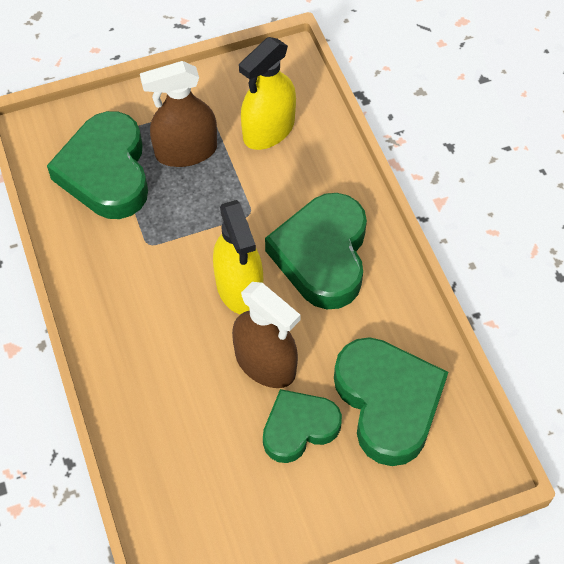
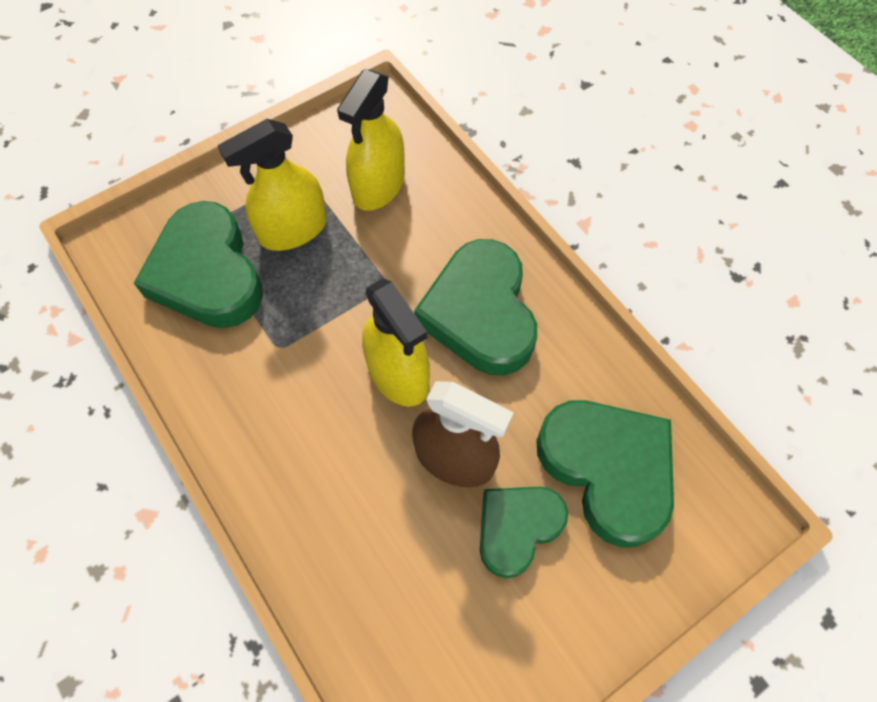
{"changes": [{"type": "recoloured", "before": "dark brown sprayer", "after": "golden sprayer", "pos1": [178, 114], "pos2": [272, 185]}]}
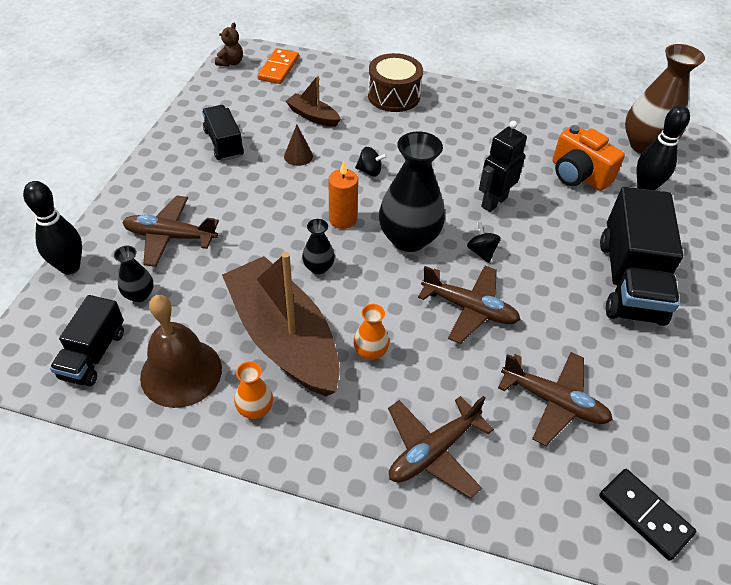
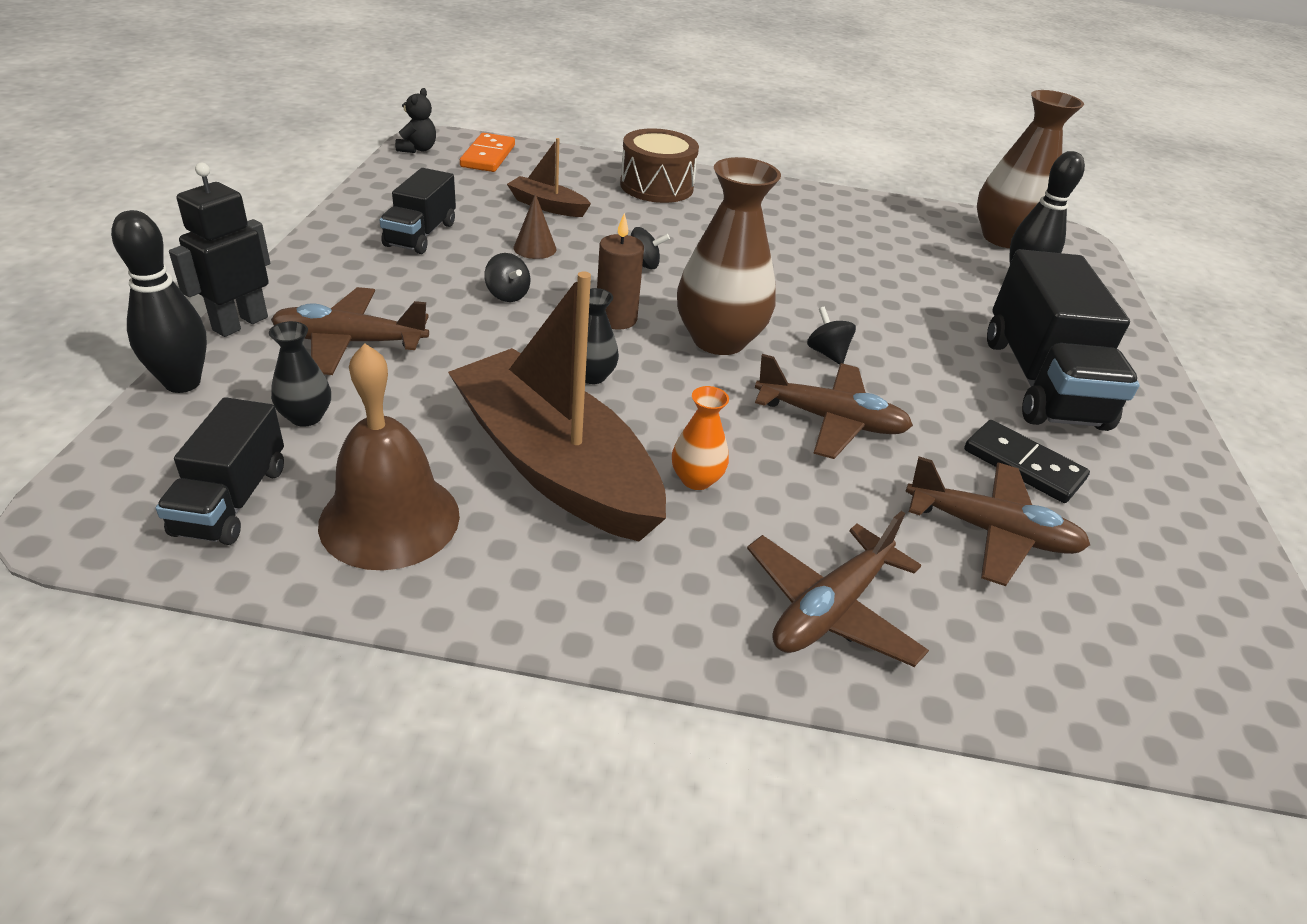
{"changes": [{"type": "removed", "before": "orange-coloured vase", "pos1": [253, 390]}, {"type": "removed", "before": "orange-coloured photo camera", "pos1": [588, 158]}, {"type": "added", "after": "ebony spinning top", "pos2": [507, 277]}, {"type": "moved", "before": "ebony toy robot", "pos1": [503, 166], "pos2": [219, 250]}, {"type": "moved", "before": "ebony domino piece", "pos1": [648, 515], "pos2": [1027, 461]}, {"type": "recoloured", "before": "dark brown stuffed bear", "after": "ebony stuffed bear", "pos1": [229, 45], "pos2": [415, 120]}, {"type": "recoloured", "before": "orange-coloured wax candle", "after": "dark brown wax candle", "pos1": [343, 195], "pos2": [620, 271]}, {"type": "recoloured", "before": "ebony vase", "after": "dark brown vase", "pos1": [412, 191], "pos2": [729, 256]}, {"type": "turned", "before": "ebony lorry", "pos1": [223, 133], "pos2": [418, 211], "turn": -135}]}
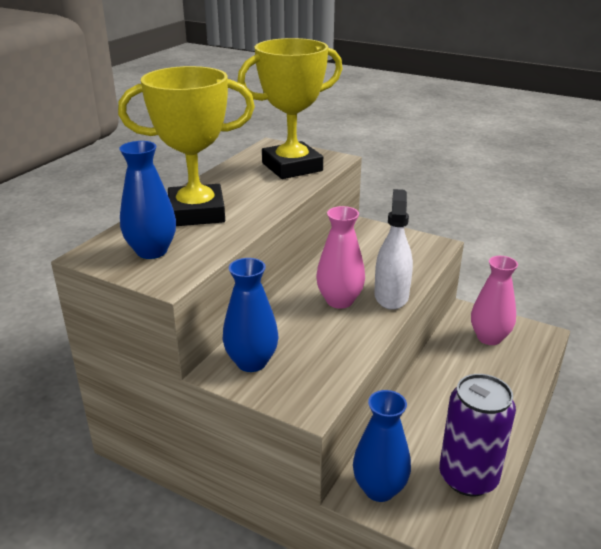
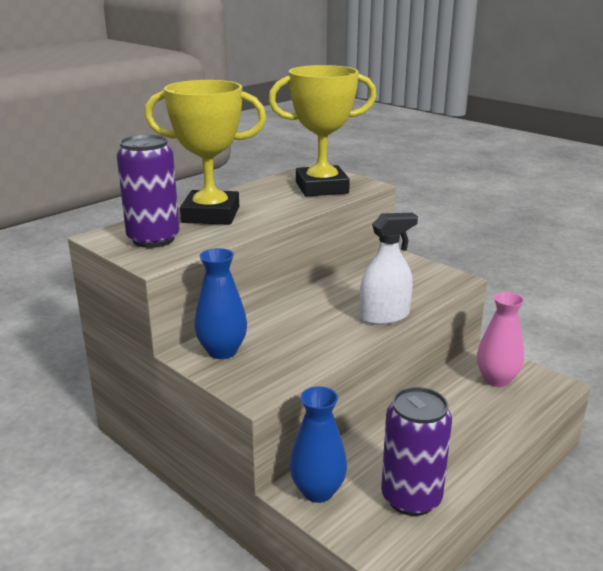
{"changes": [{"type": "removed", "before": "rosy vase", "pos1": [340, 257]}, {"type": "replaced", "before": "royal blue vase", "after": "royal purple soda can", "pos1": [147, 200], "pos2": [148, 191]}, {"type": "turned", "before": "pure white sprayer", "pos1": [393, 249], "pos2": [389, 269], "turn": 45}]}
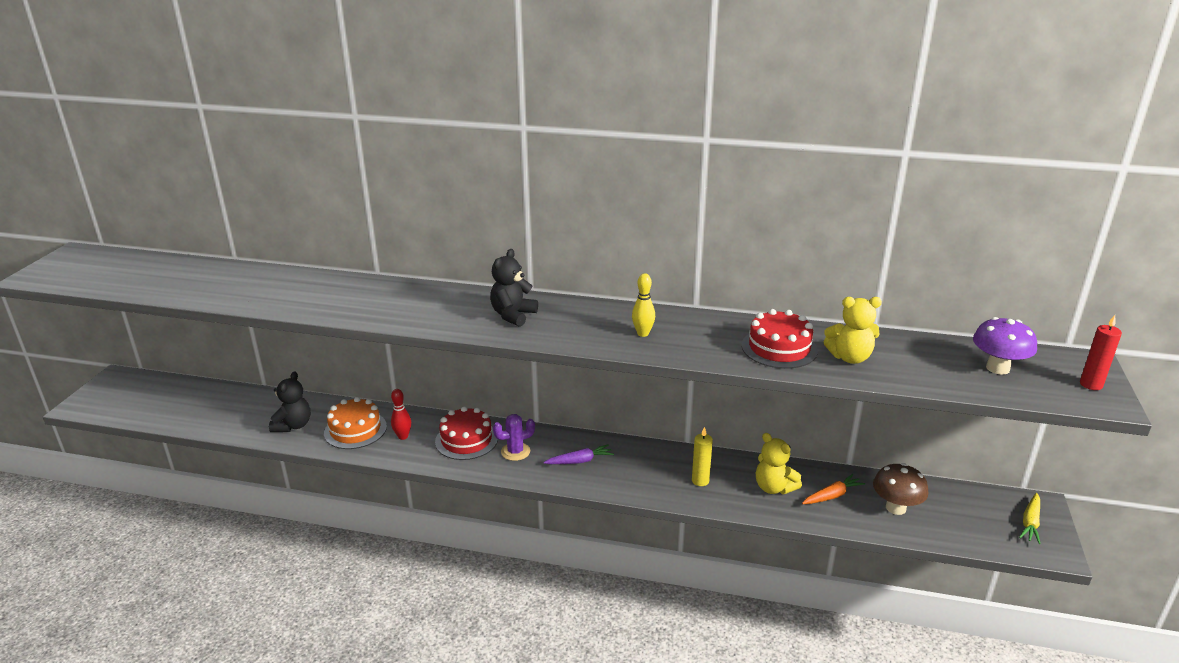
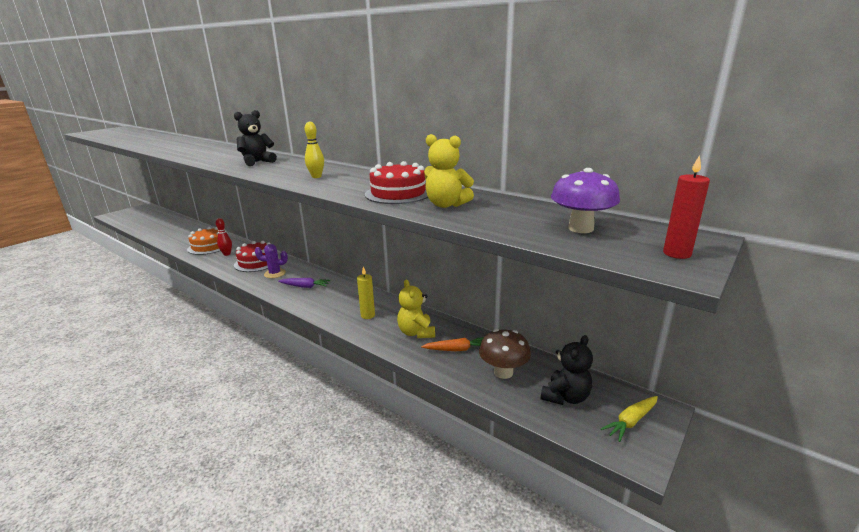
{"changes": [{"type": "moved", "before": "ebony stuffed bear", "pos1": [289, 401], "pos2": [567, 370]}]}
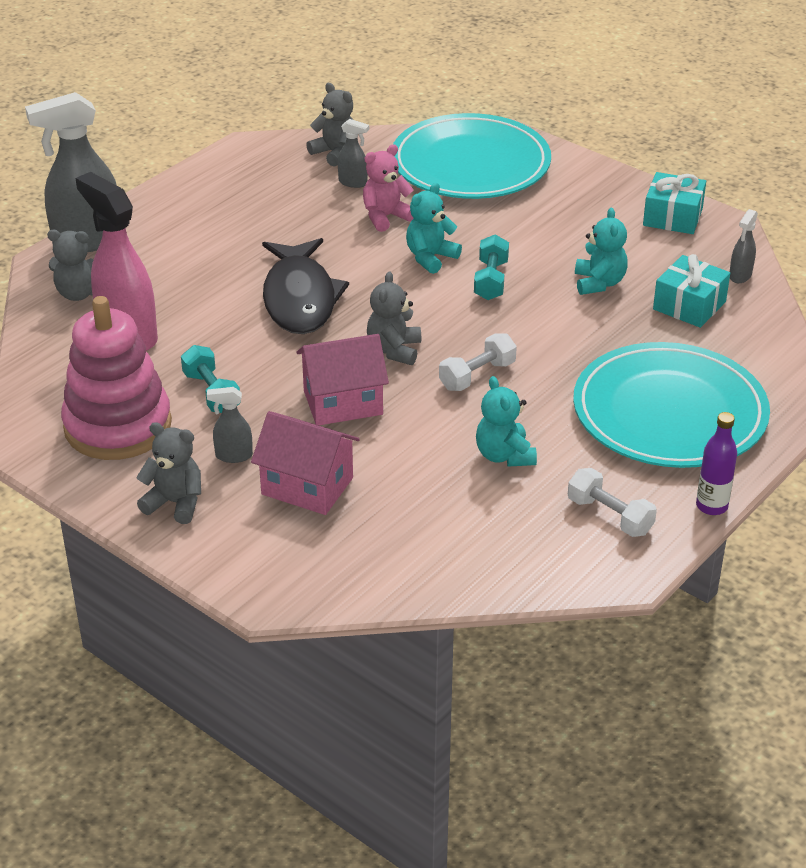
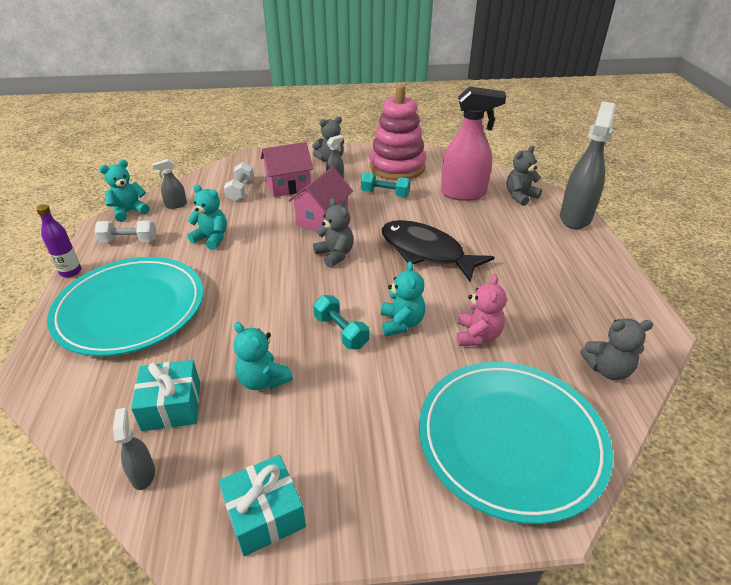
{"changes": [{"type": "added", "after": "turquoise stuffed bear", "pos2": [124, 191]}, {"type": "moved", "before": "gray sprayer", "pos1": [353, 153], "pos2": [169, 184]}, {"type": "moved", "before": "pure white dumbbell", "pos1": [478, 362], "pos2": [239, 181]}]}
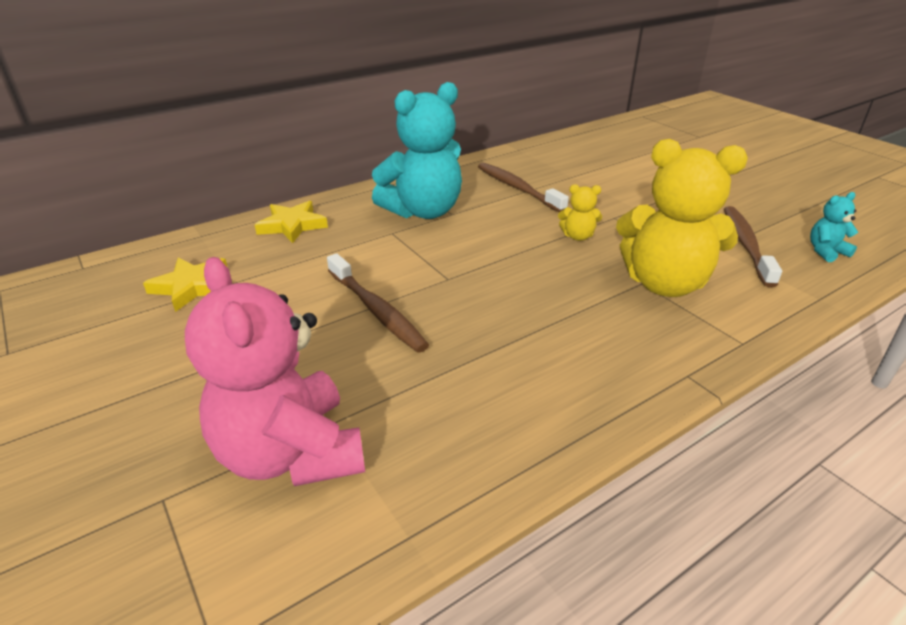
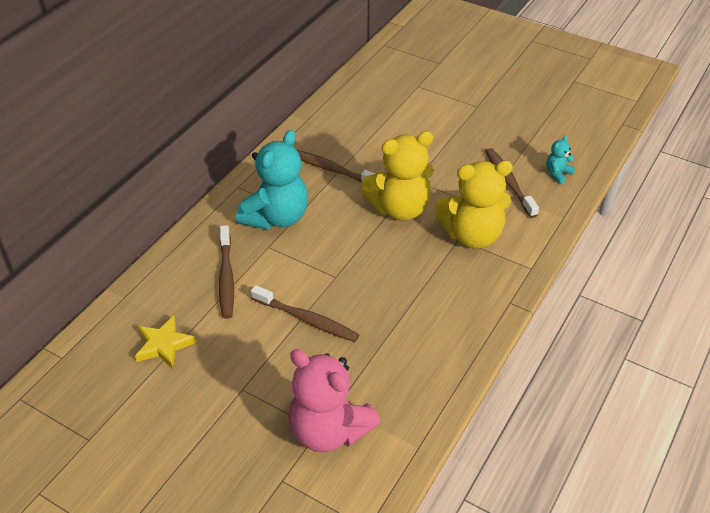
{"changes": [{"type": "removed", "before": "golden star shape", "pos1": [291, 221]}, {"type": "added", "after": "dark brown tooth brush", "pos2": [226, 272]}, {"type": "resized", "before": "golden stuffed bear", "pos1": [580, 212], "pos2": [397, 176], "scale": 2.31}]}
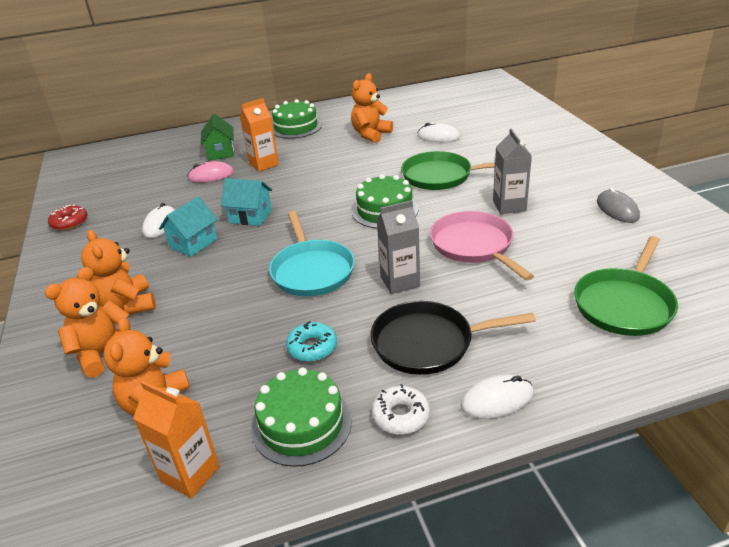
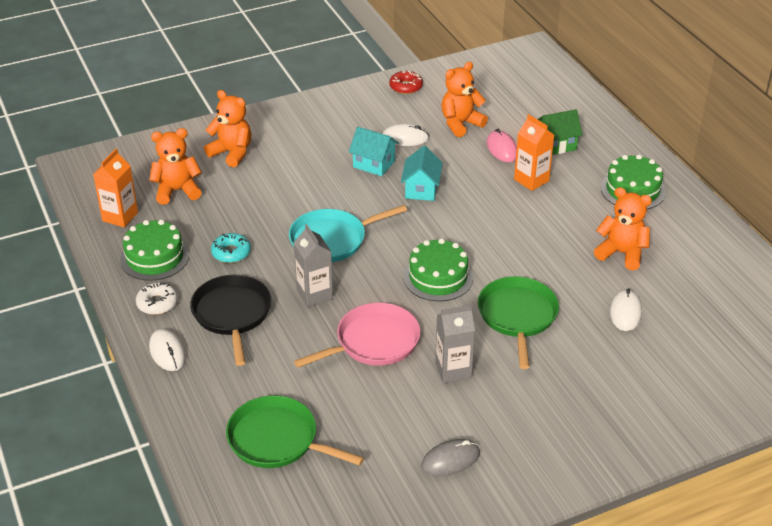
{"changes": [{"type": "moved", "before": "orange-coloured stuffed bear", "pos1": [118, 272], "pos2": [464, 99]}]}
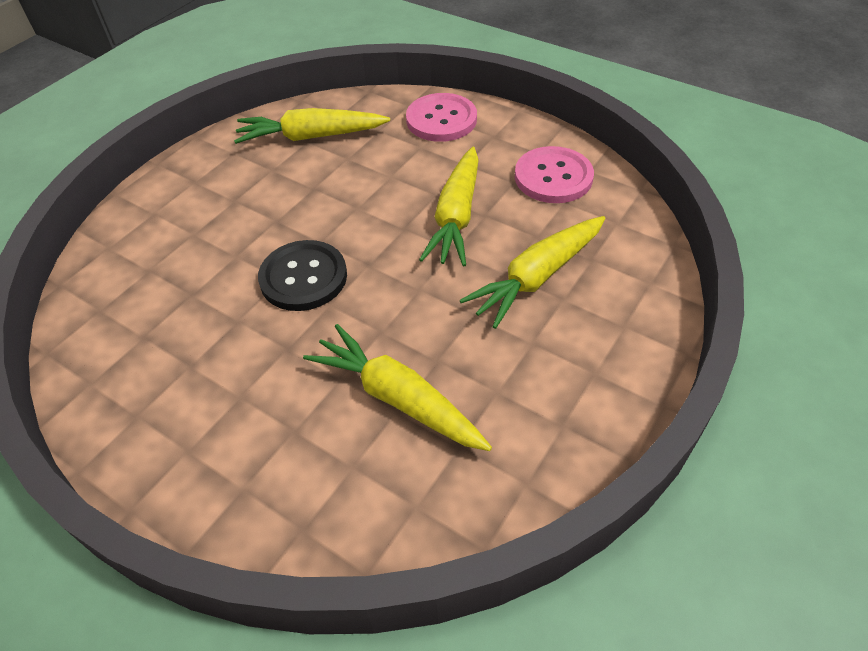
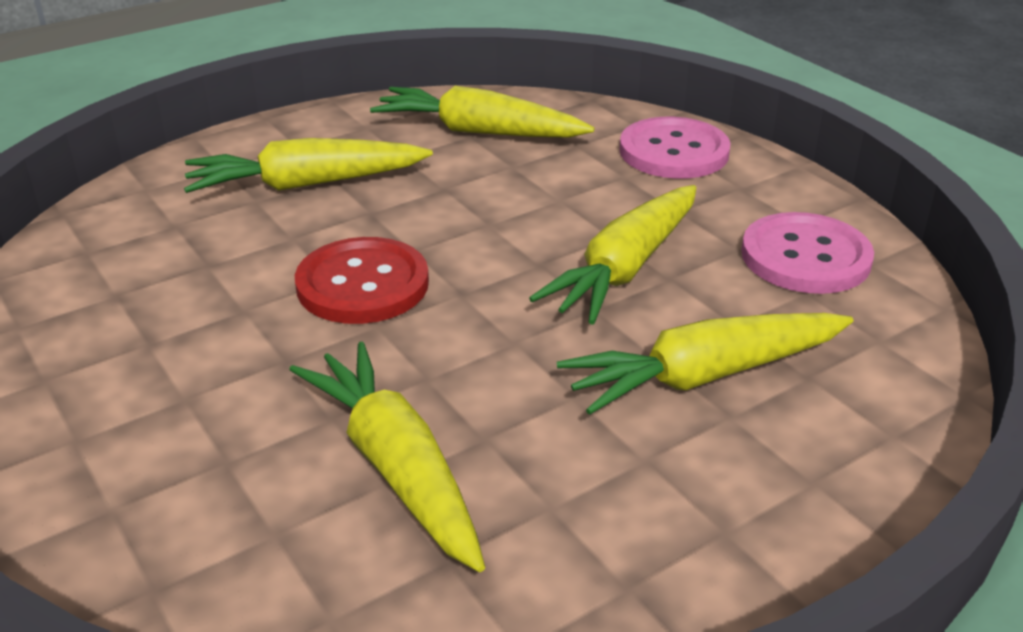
{"changes": [{"type": "added", "after": "golden root vegetable", "pos2": [308, 165]}, {"type": "recoloured", "before": "ebony shirt button", "after": "scarlet shirt button", "pos1": [302, 275], "pos2": [362, 280]}]}
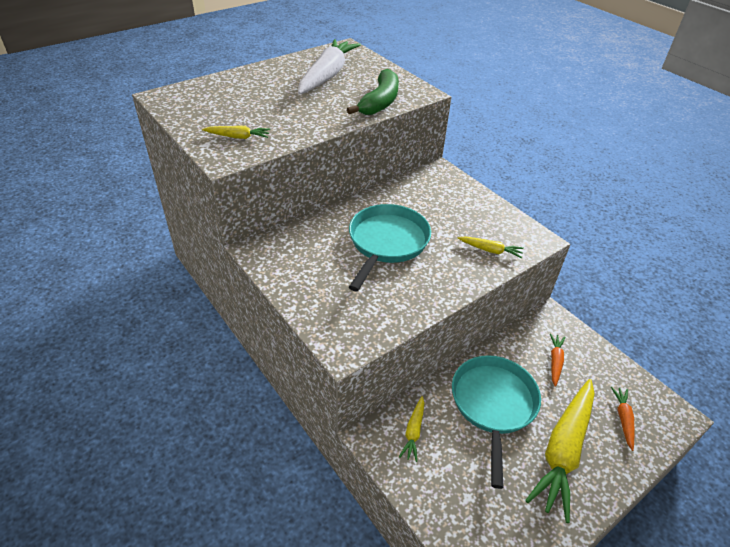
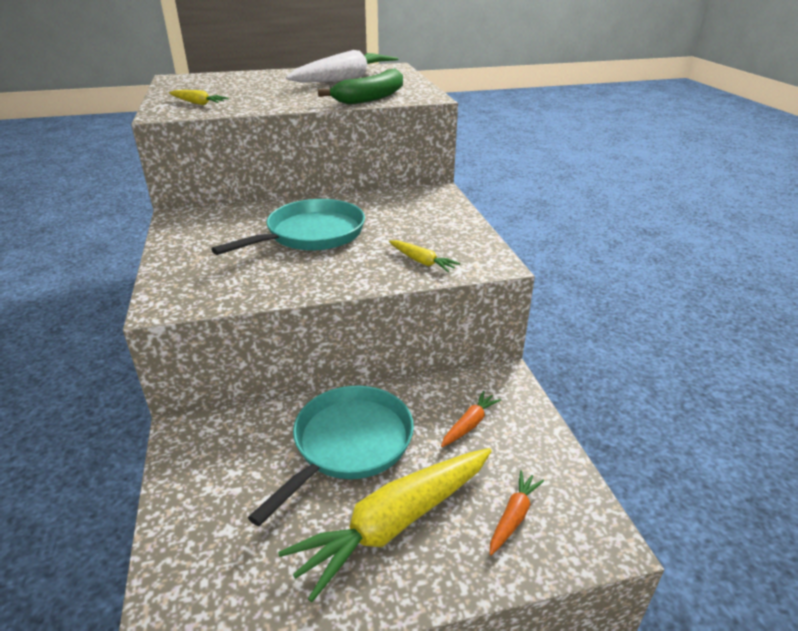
{"changes": [{"type": "removed", "before": "golden root vegetable", "pos1": [411, 429]}]}
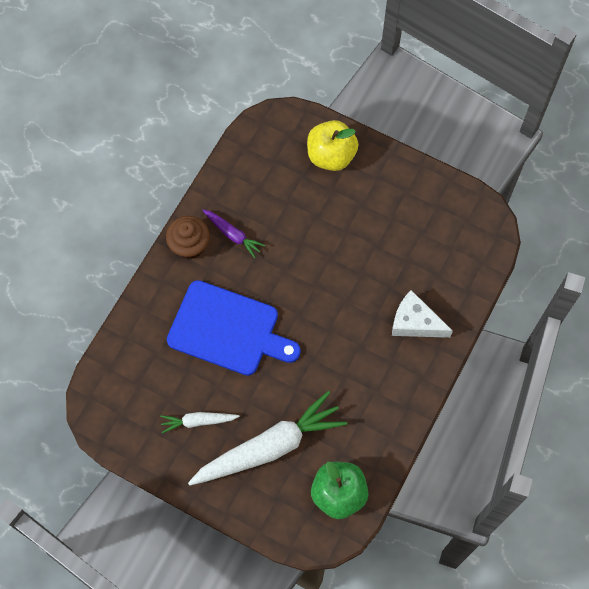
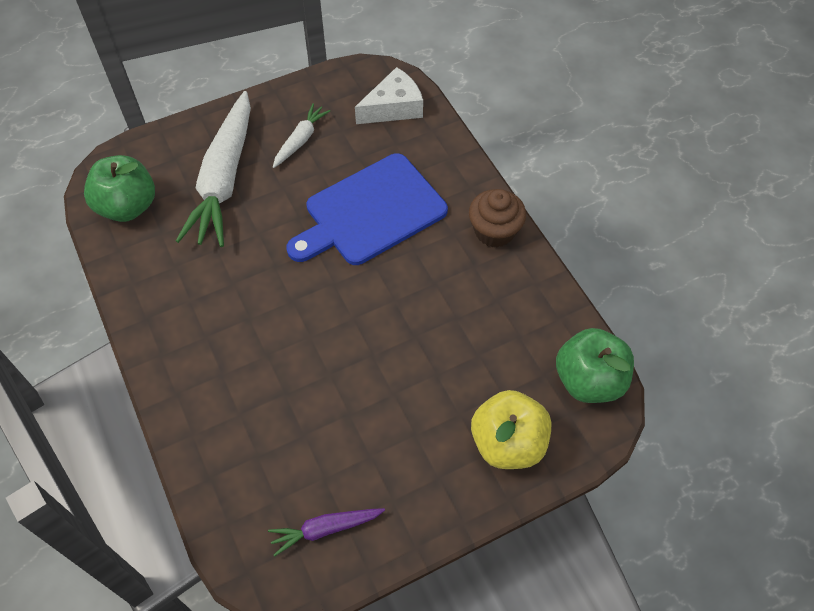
{"changes": [{"type": "added", "after": "leaf-green apple fruit", "pos2": [595, 365]}, {"type": "moved", "before": "royal purple root vegetable", "pos1": [233, 233], "pos2": [326, 532]}, {"type": "moved", "before": "pure white cheese", "pos1": [422, 314], "pos2": [389, 95]}]}
